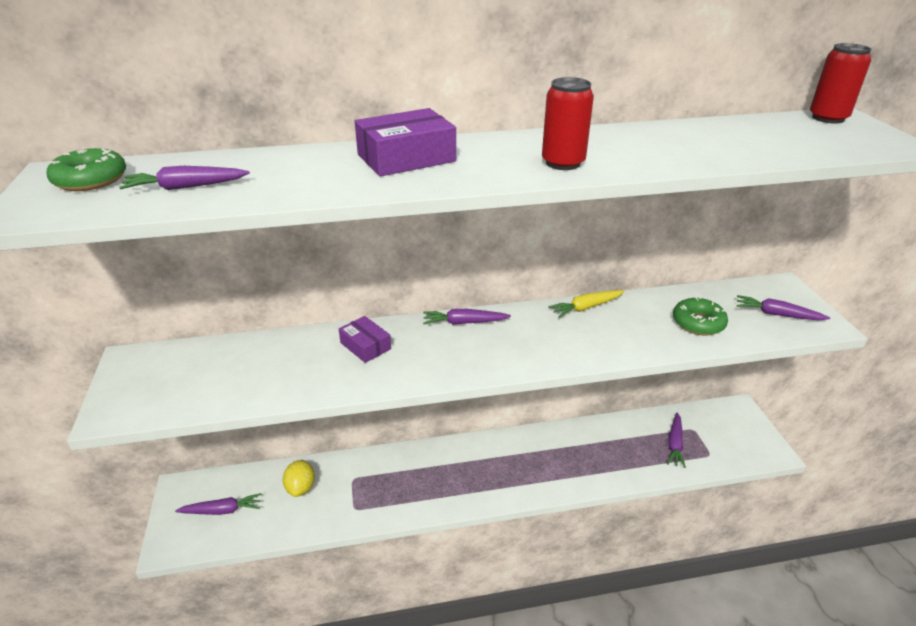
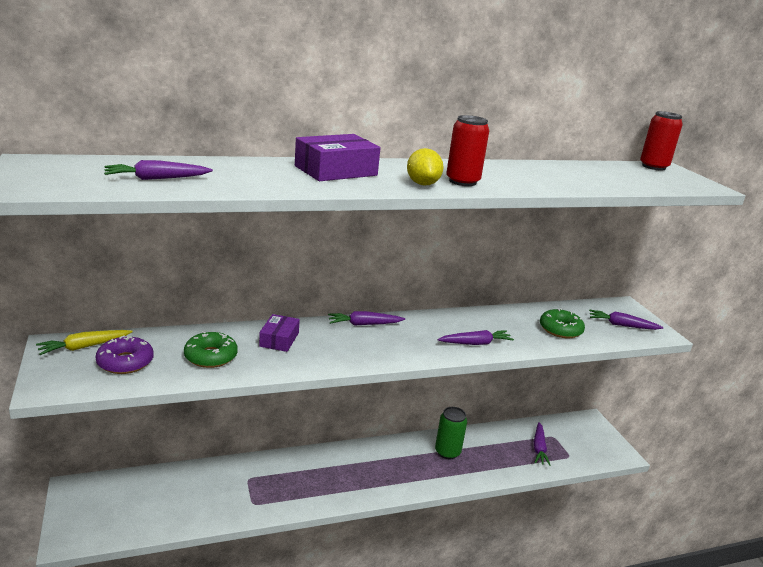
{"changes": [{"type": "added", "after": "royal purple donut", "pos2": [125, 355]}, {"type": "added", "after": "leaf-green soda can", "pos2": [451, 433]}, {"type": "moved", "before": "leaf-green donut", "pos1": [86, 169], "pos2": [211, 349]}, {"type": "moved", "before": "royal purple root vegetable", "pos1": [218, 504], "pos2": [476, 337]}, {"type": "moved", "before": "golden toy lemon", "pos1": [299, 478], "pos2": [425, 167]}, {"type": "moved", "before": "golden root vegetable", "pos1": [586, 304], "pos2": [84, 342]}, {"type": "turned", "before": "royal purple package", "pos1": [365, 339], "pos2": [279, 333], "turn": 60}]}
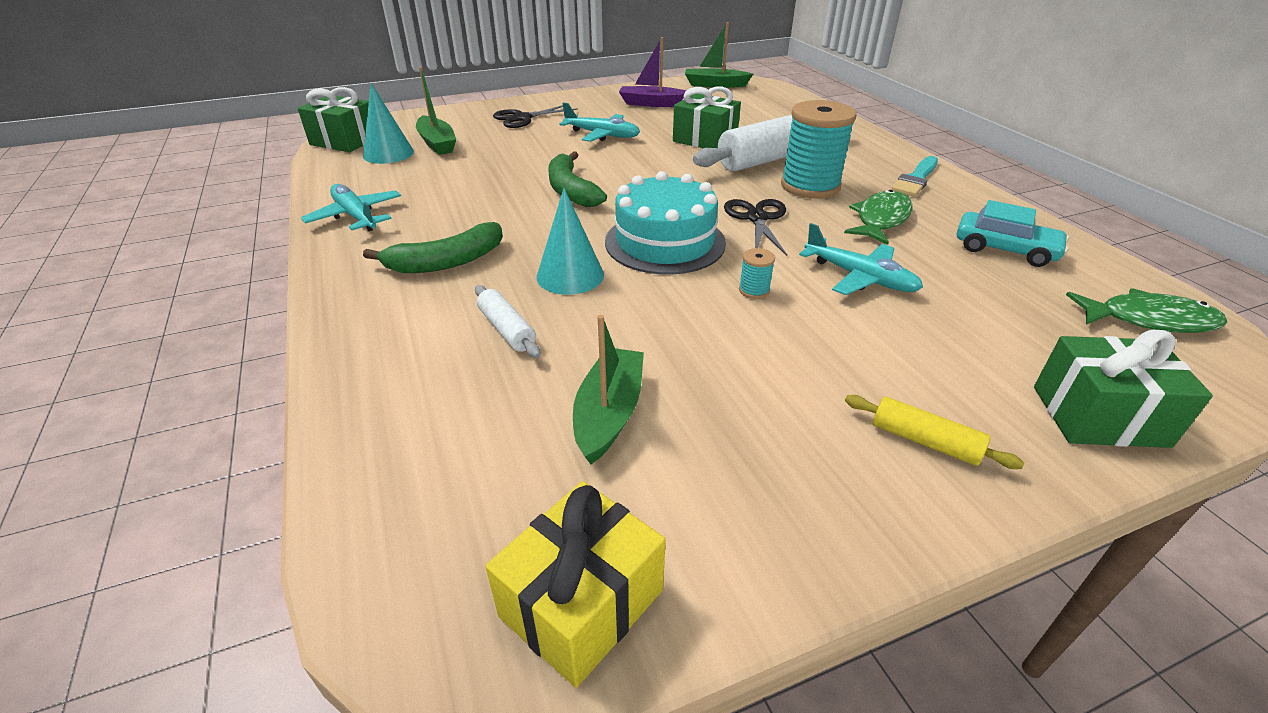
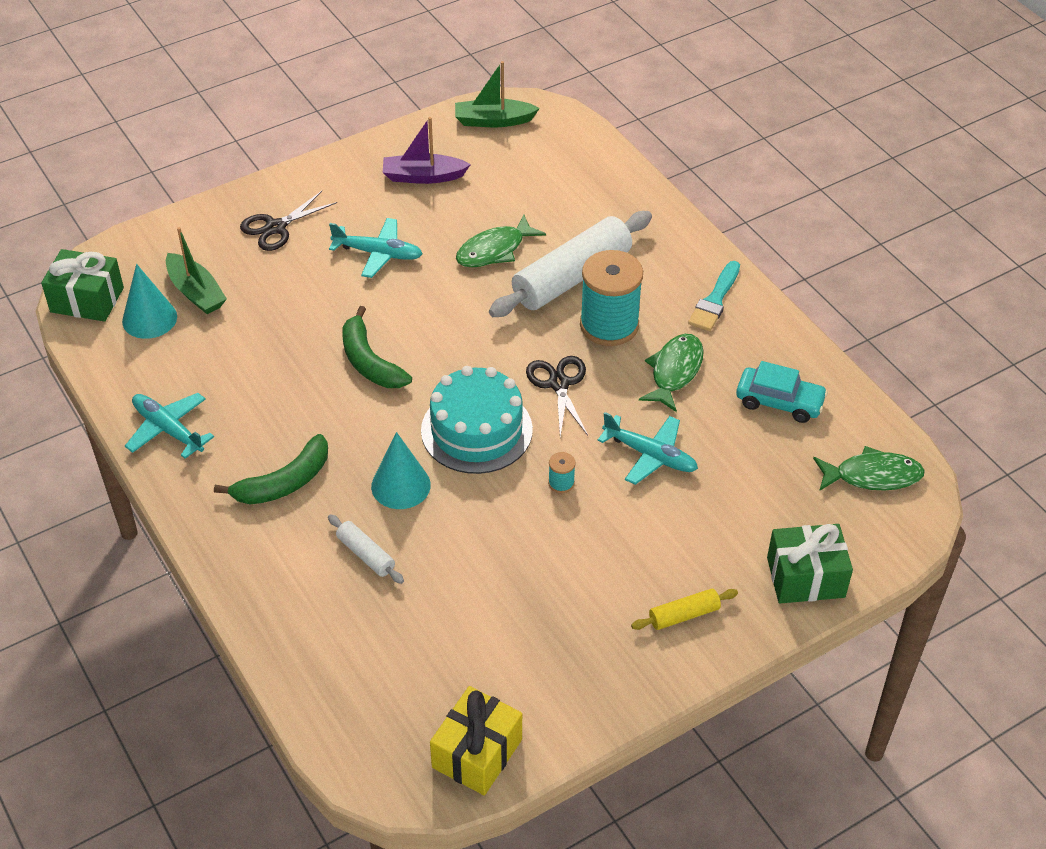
{"changes": [{"type": "removed", "before": "leaf-green boat", "pos1": [608, 389]}, {"type": "replaced", "before": "leaf-green present", "after": "leaf-green fish", "pos1": [707, 117], "pos2": [501, 240]}, {"type": "turned", "before": "golden pastry roller", "pos1": [934, 432], "pos2": [684, 609], "turn": -45}]}
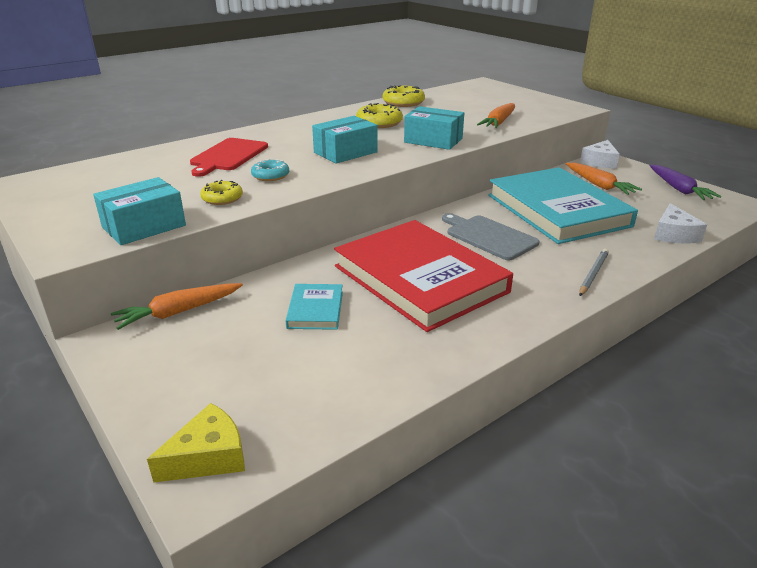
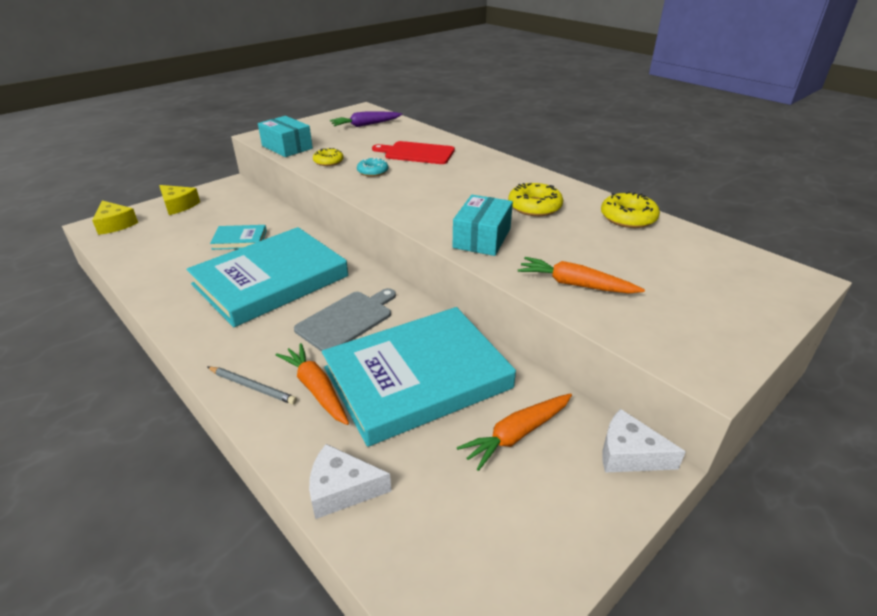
{"changes": [{"type": "removed", "before": "turquoise package", "pos1": [345, 140]}, {"type": "added", "after": "golden cheese", "pos2": [179, 200]}, {"type": "moved", "before": "orange-coloured root vegetable", "pos1": [177, 306], "pos2": [312, 384]}, {"type": "moved", "before": "royal purple root vegetable", "pos1": [685, 182], "pos2": [366, 119]}, {"type": "recoloured", "before": "scarlet hardback", "after": "turquoise hardback", "pos1": [423, 276], "pos2": [267, 277]}]}
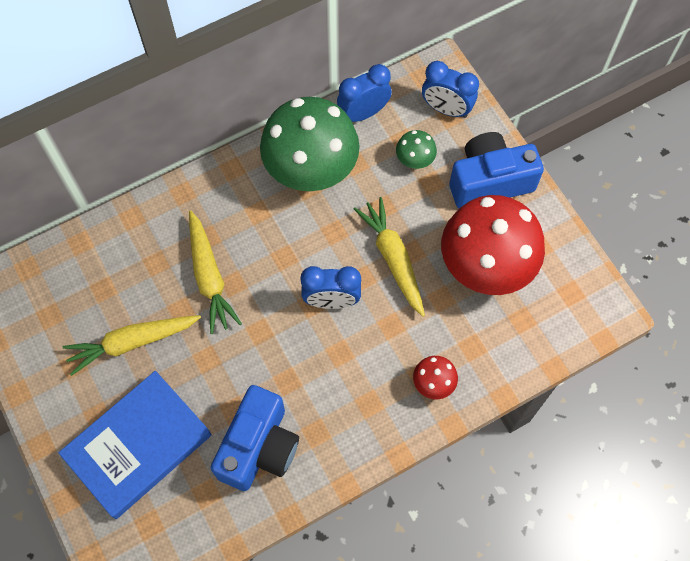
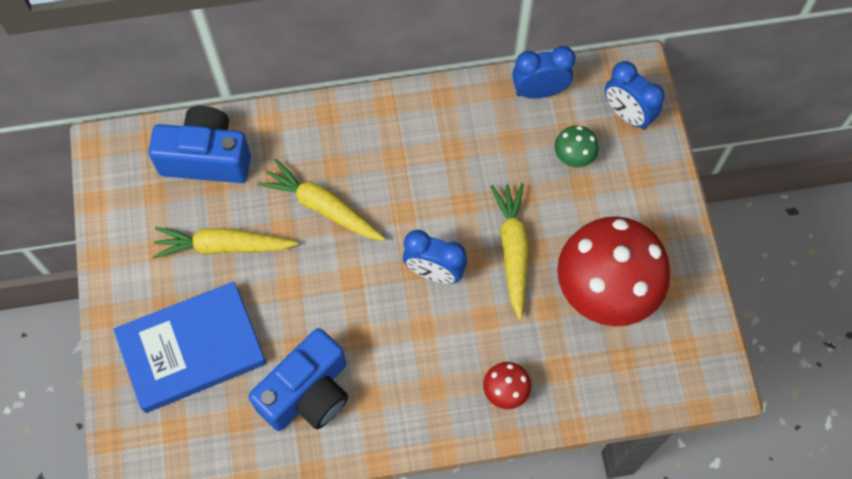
{"changes": [{"type": "removed", "before": "leaf-green toadstool", "pos1": [310, 144]}, {"type": "moved", "before": "royal blue photo camera", "pos1": [496, 170], "pos2": [199, 144]}, {"type": "turned", "before": "golden root vegetable", "pos1": [215, 272], "pos2": [322, 200], "turn": 120}]}
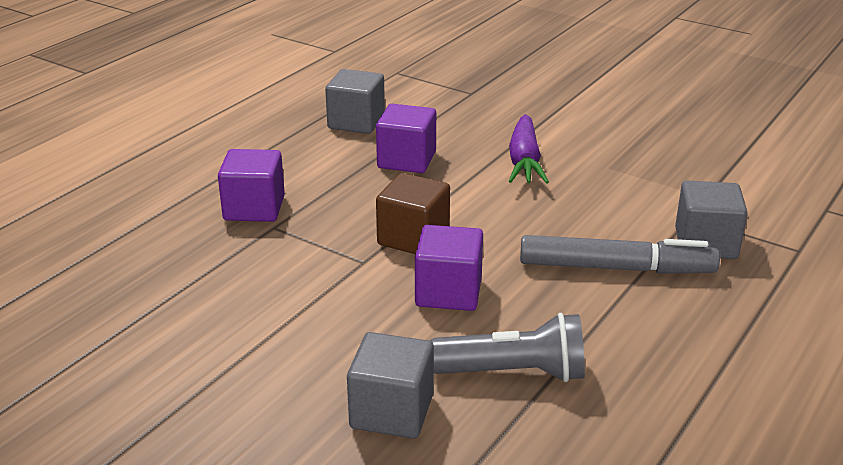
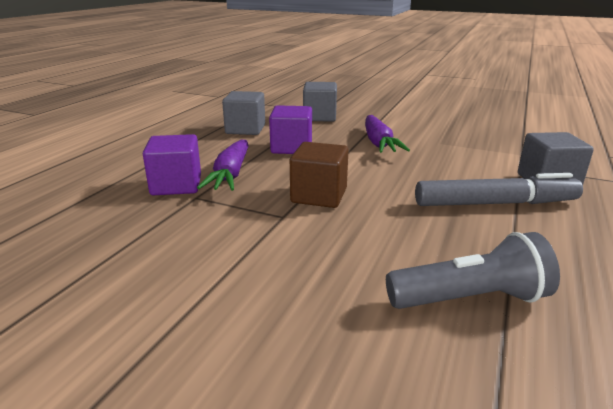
{"changes": [{"type": "removed", "before": "royal purple block", "pos1": [449, 268]}, {"type": "added", "after": "royal purple root vegetable", "pos2": [223, 165]}, {"type": "moved", "before": "gray block", "pos1": [390, 385], "pos2": [320, 102]}]}
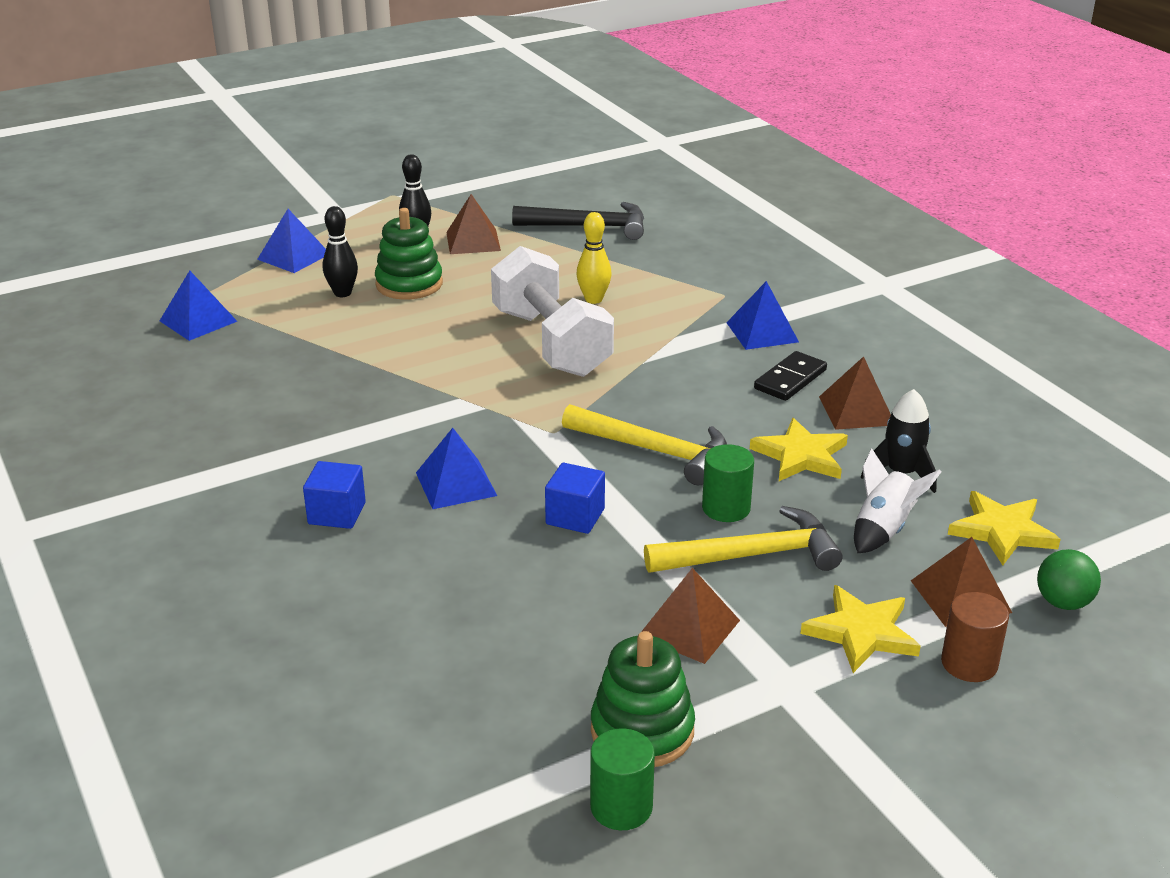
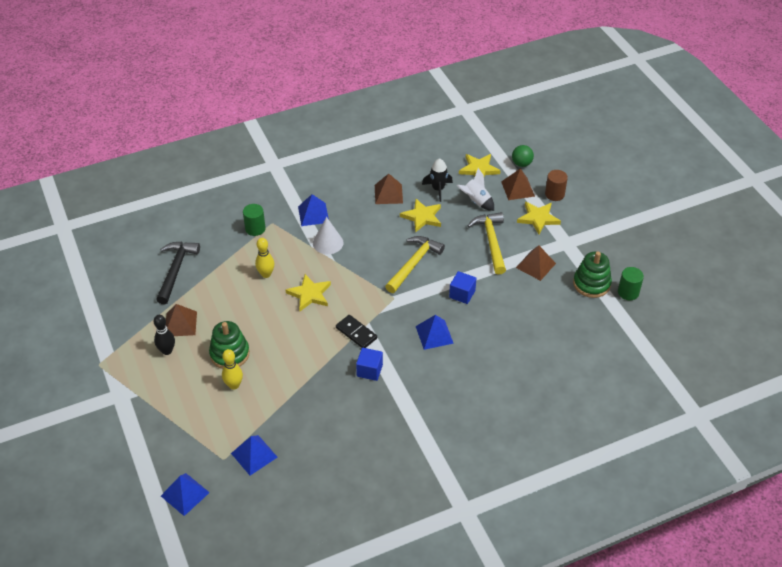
{"changes": [{"type": "added", "after": "pure white cone shape", "pos2": [328, 235]}, {"type": "moved", "before": "royal blue pyramid shape", "pos1": [291, 241], "pos2": [185, 494]}, {"type": "moved", "before": "royal blue block", "pos1": [334, 495], "pos2": [369, 364]}, {"type": "moved", "before": "leaf-green solid cylinder", "pos1": [728, 483], "pos2": [254, 220]}, {"type": "moved", "before": "ebony domino piece", "pos1": [790, 376], "pos2": [356, 331]}, {"type": "replaced", "before": "pure white dumbbell", "after": "golden star shape", "pos1": [552, 311], "pos2": [308, 292]}, {"type": "recoloured", "before": "ebony tenpin", "after": "golden tenpin", "pos1": [340, 251], "pos2": [232, 369]}]}
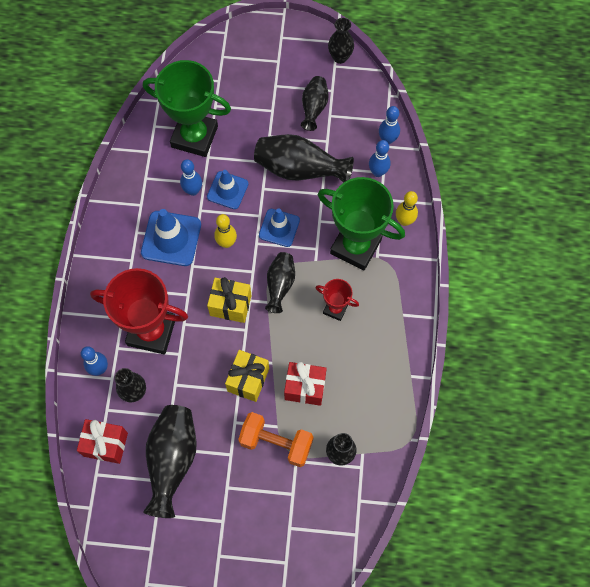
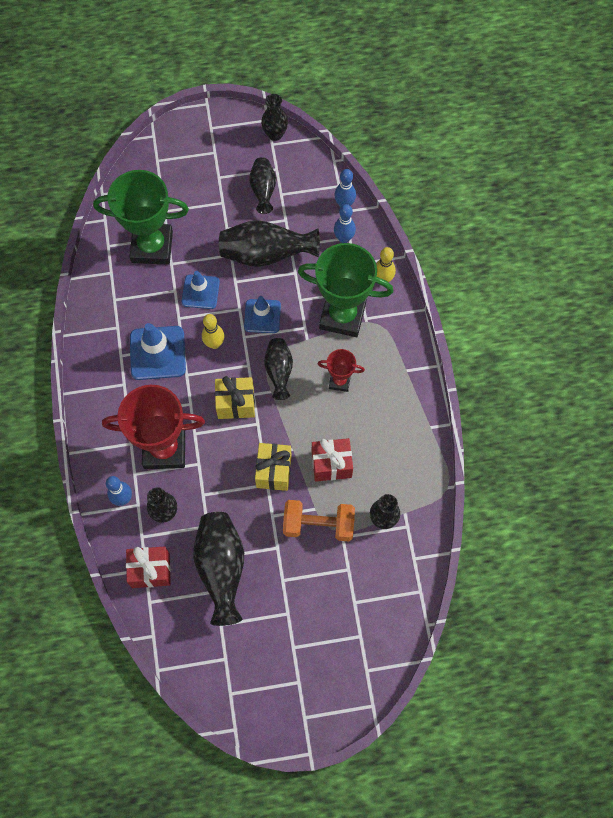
{"changes": [{"type": "removed", "before": "royal blue tenpin", "pos1": [191, 177]}]}
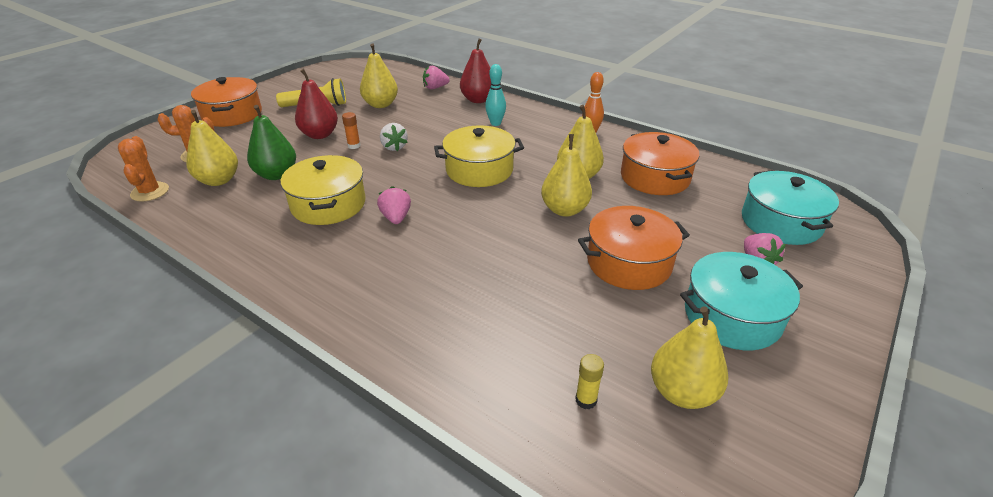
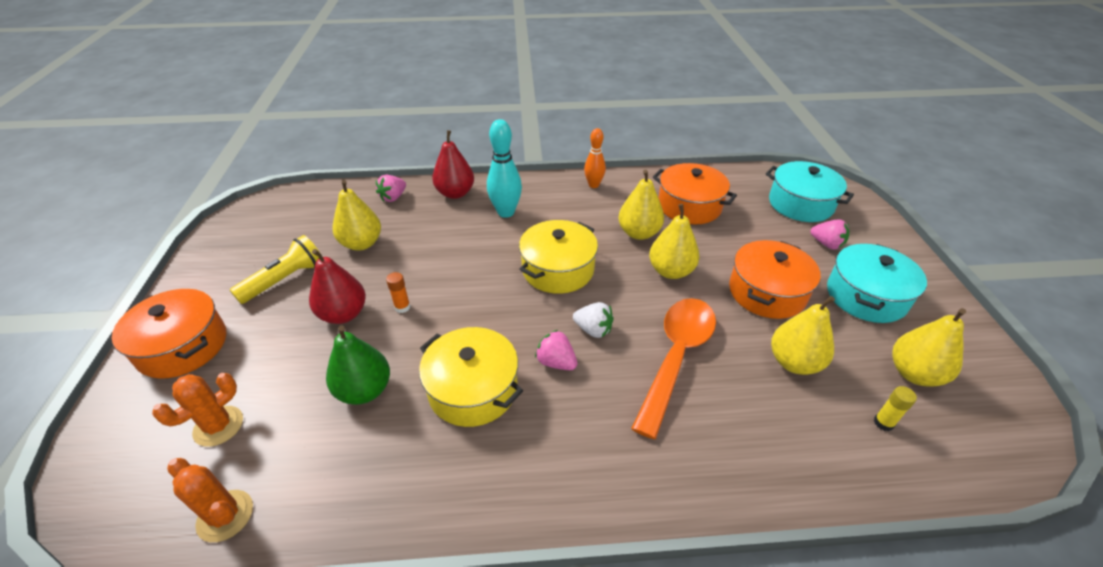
{"changes": [{"type": "added", "after": "orange-coloured tablespoon", "pos2": [673, 368]}, {"type": "moved", "before": "golden pear fruit", "pos1": [212, 148], "pos2": [803, 335]}, {"type": "moved", "before": "pure white strawberry", "pos1": [394, 137], "pos2": [593, 320]}, {"type": "resized", "before": "turquoise tenpin", "pos1": [495, 95], "pos2": [504, 168], "scale": 1.52}]}
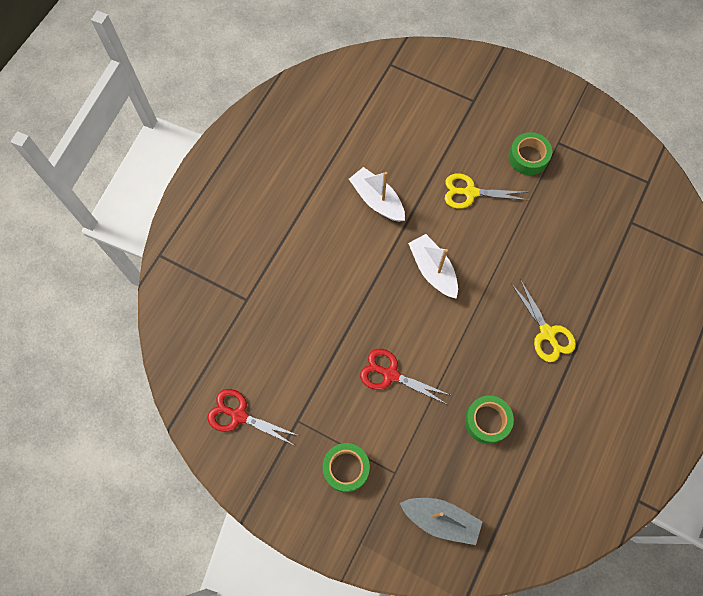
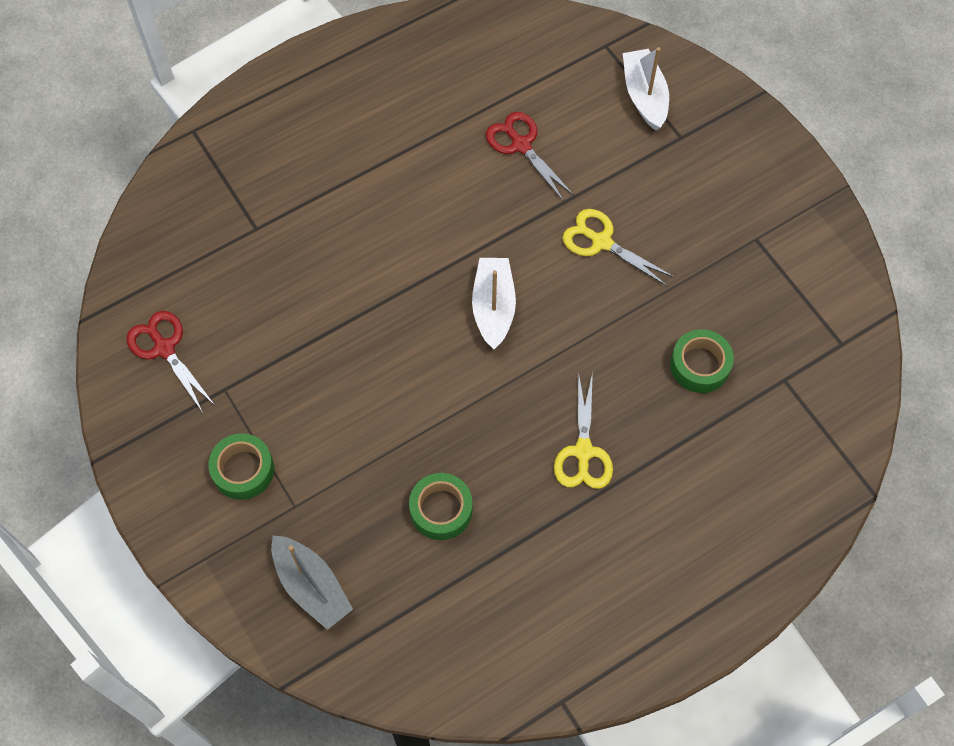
{"changes": [{"type": "moved", "before": "pure white boat", "pos1": [377, 194], "pos2": [646, 88]}, {"type": "moved", "before": "scarlet shears", "pos1": [405, 377], "pos2": [530, 157]}, {"type": "moved", "before": "leaf-green sticky tape", "pos1": [530, 153], "pos2": [702, 361]}]}
